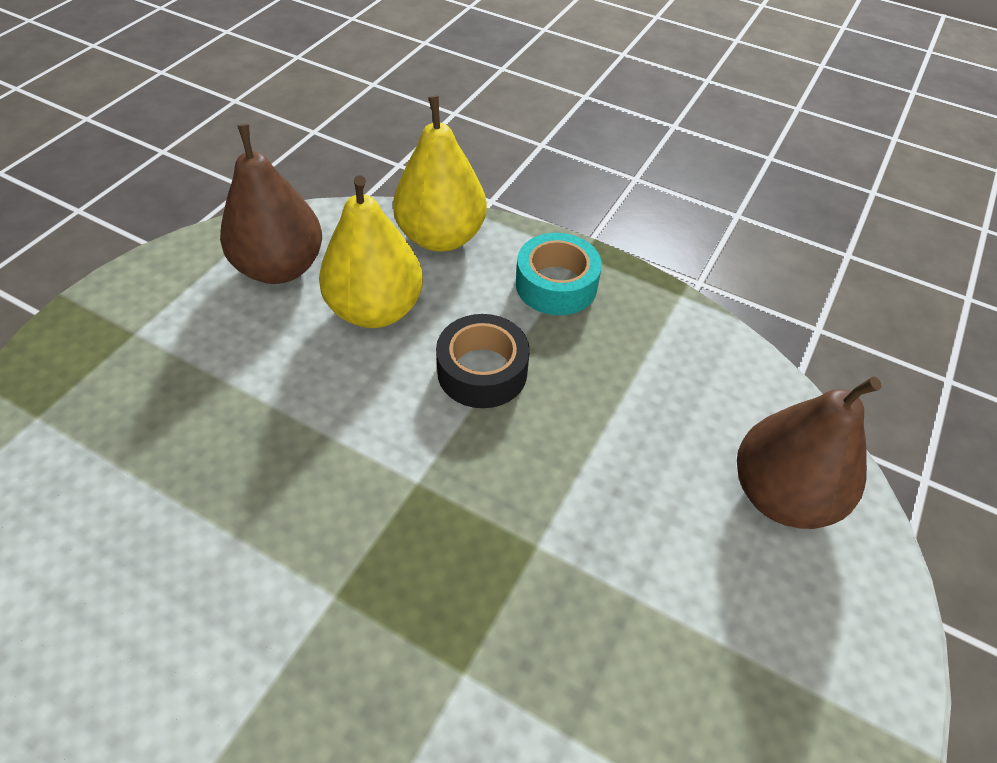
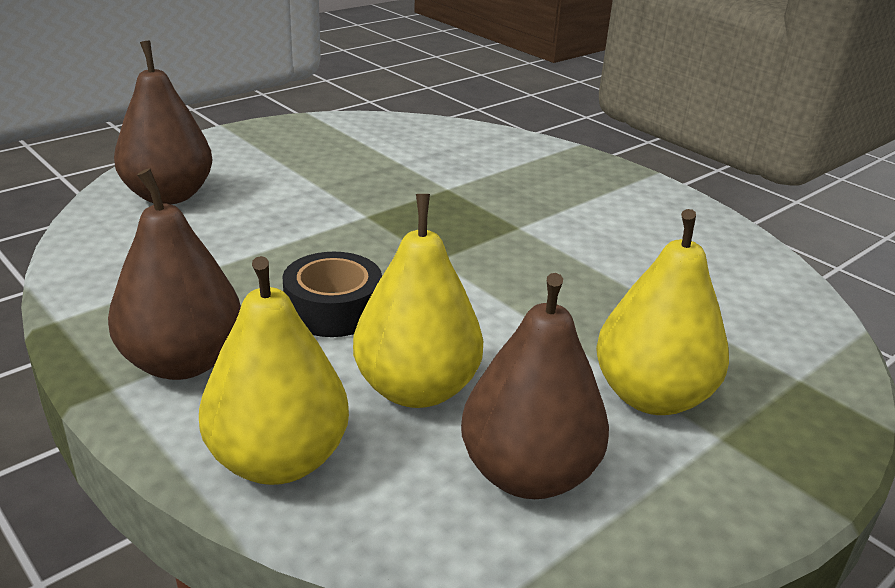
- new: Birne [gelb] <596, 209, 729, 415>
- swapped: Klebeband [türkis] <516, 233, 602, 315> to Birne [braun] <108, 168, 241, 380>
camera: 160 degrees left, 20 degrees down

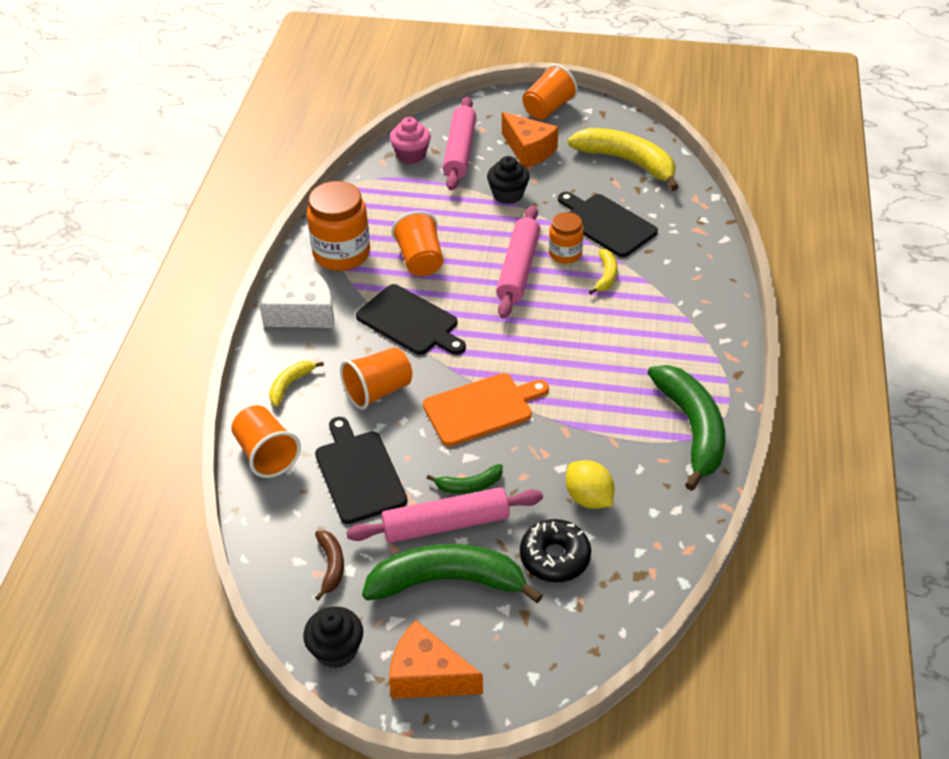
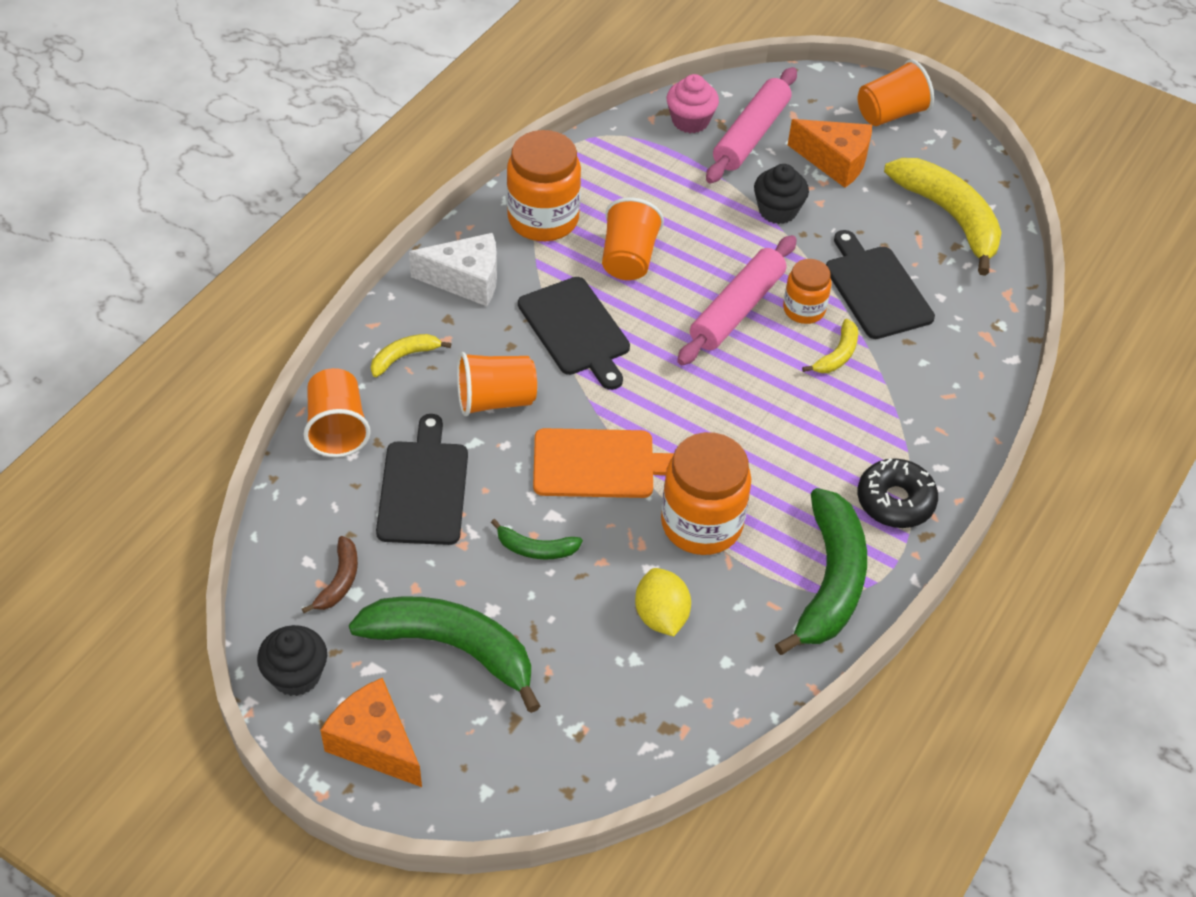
- gone: Nudelholz [rosa] <346, 487, 543, 543>
- new: Einmachglas [orange] <661, 432, 751, 555>
- shifted: Donut [schwarz] <520, 519, 591, 583> to <858, 458, 938, 528>
- rotated: Käse [orange] <502, 112, 558, 168> = <788, 119, 872, 188> 45 degrees counterclockwise
camera: 20 degrees right, 5 degrees up

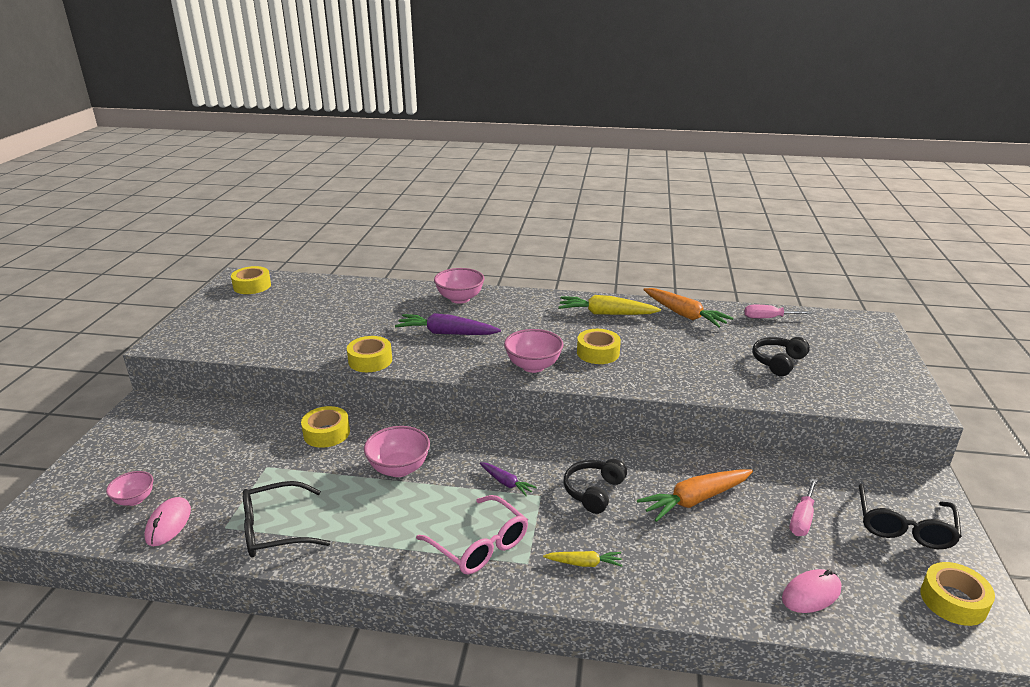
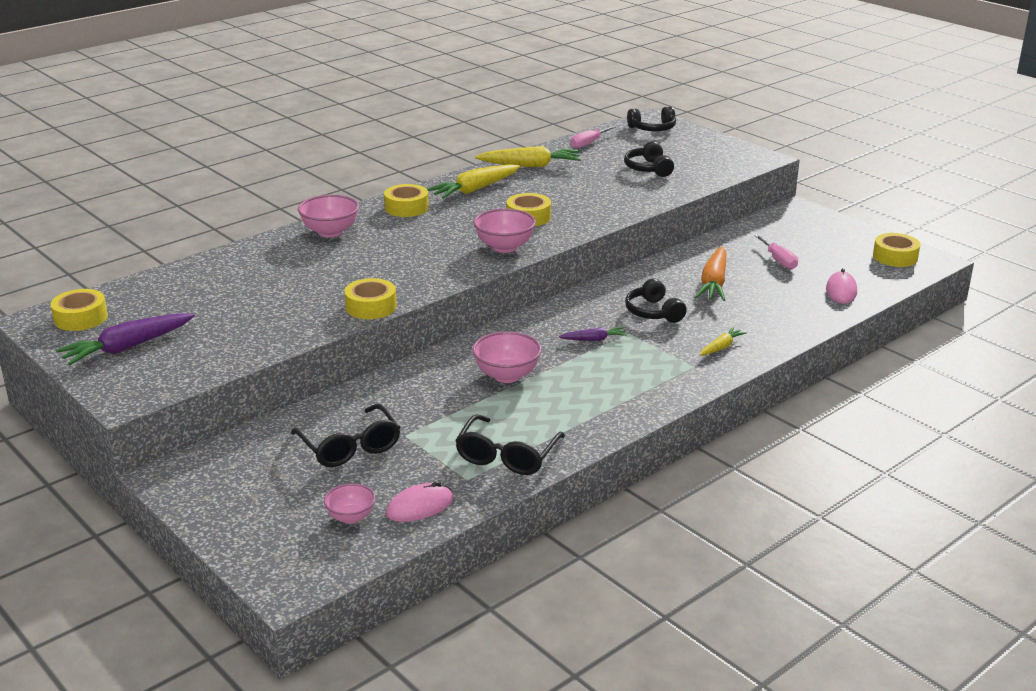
- gone: Brille [rosa] <416, 495, 528, 575>
- new: Kopfhörer [schwarz] <627, 106, 676, 131>
- shifted: Klebeband [gelb] <301, 406, 350, 448> to <384, 184, 429, 217>
- shifted: Karotte [lila] <395, 313, 501, 335> to <56, 313, 195, 365>
- shifted: Brille [schwarz] <859, 483, 962, 549> to <291, 404, 400, 467>
- repainted: Karotte [orange] <643, 288, 733, 328> to Karotte [gelb] <475, 146, 581, 167>
- rotated: Computermaus [rosa] <144, 497, 191, 546> = <386, 481, 454, 522> 75 degrees counterclockwise
camera: 50 degrees left, 0 degrees up

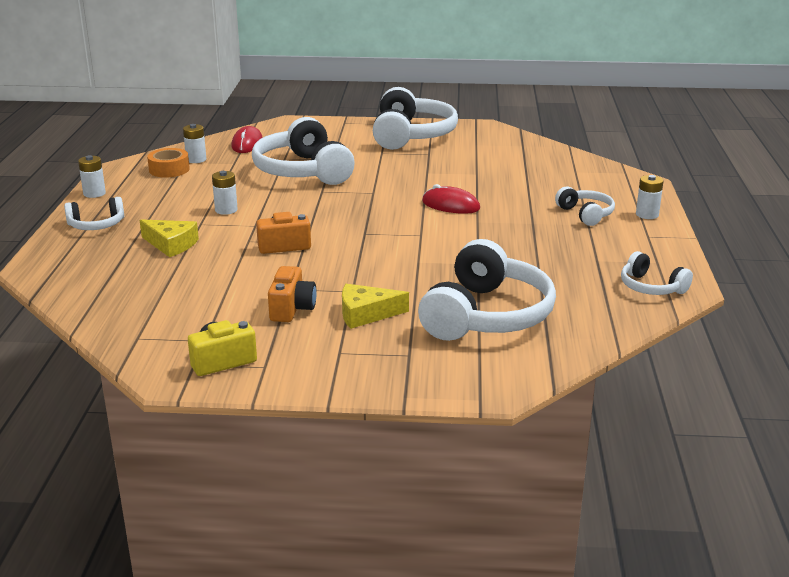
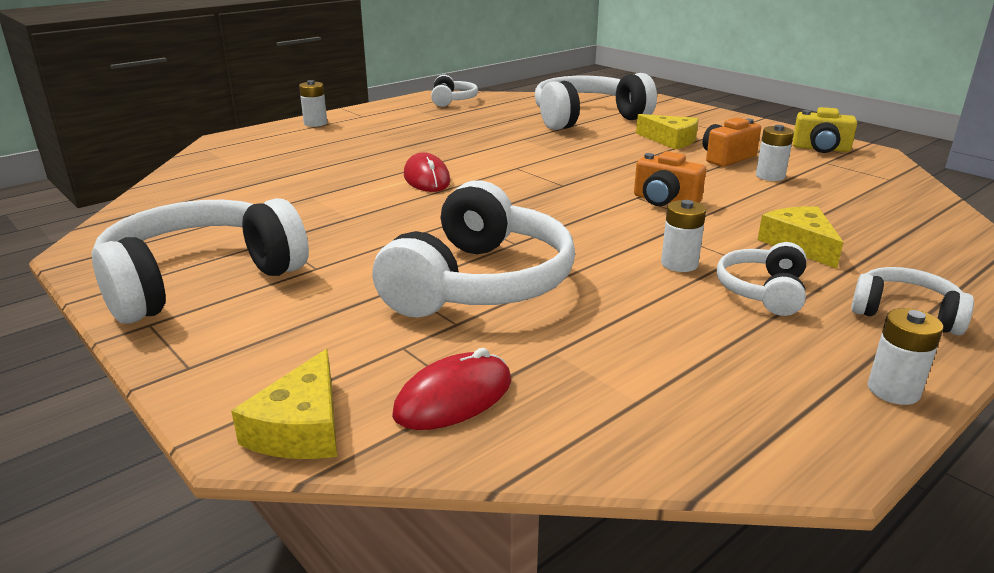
- gone: Klebeband [orange] <147, 148, 190, 178>
- new: Käse [gelb] <231, 349, 337, 459>
- shifted: Batterie [weiß] <183, 124, 206, 163> to <756, 125, 794, 181>
- shifted: Kopfhörer [weiß] <555, 187, 615, 226> to <717, 242, 806, 316>
camera: 135 degrees left, 0 degrees up

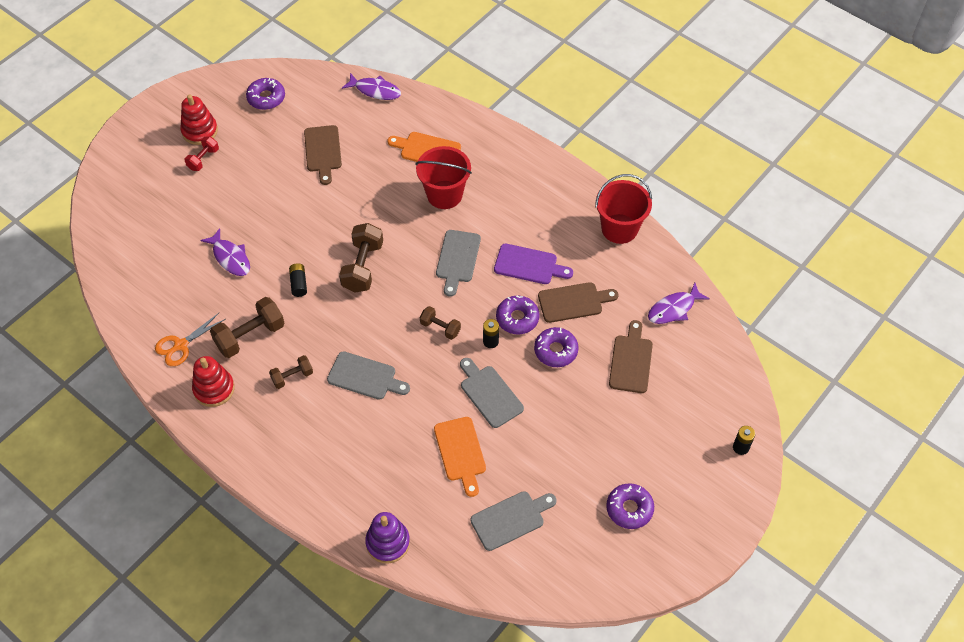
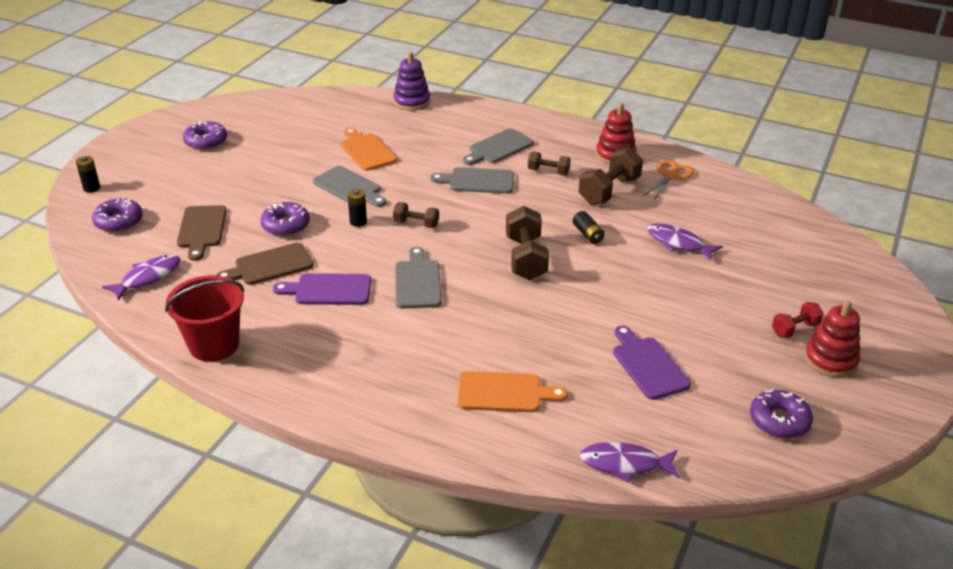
- gone: Eimer [rot] <416, 146, 472, 209>
- shifted: Schneidebrett [grau] <470, 491, 557, 551> to <463, 128, 534, 165>
- shifted: Donut [lila] <496, 296, 539, 334> to <92, 197, 143, 232>
- repainted: Schneidebrett [braun] <304, 125, 342, 185> to Schneidebrett [lila] <613, 325, 691, 400>
- rotated: Hantel [rot] <185, 137, 219, 171> = <772, 302, 824, 338> 45 degrees clockwise
- rotated: Hantel [braun] <269, 355, 313, 389> = <528, 151, 571, 175> 60 degrees clockwise
camera: 165 degrees right, 20 degrees down

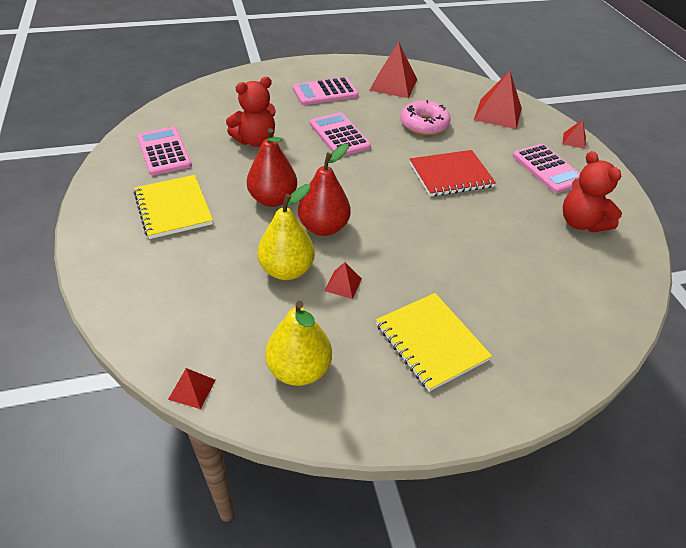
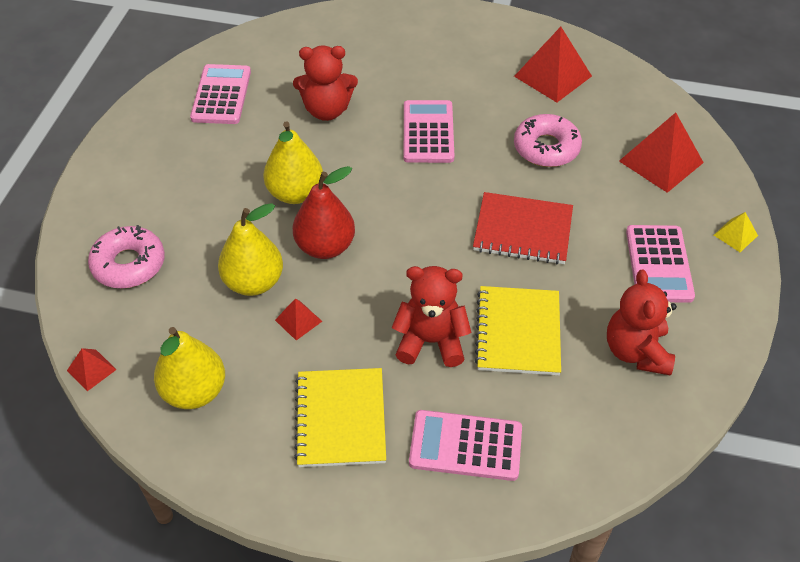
- new: Donut [rosa] <88, 225, 165, 288>
- new: Teddybär [rot] <392, 266, 471, 367>
- shifted: Notizbuch [gelb] <134, 175, 213, 239> to <475, 286, 561, 375>
- shifted: Taschenrechner [rosa] <293, 77, 358, 105> to <409, 410, 522, 481>
- repainted: Birne [rot] <247, 128, 297, 207> to Birne [gelb] <263, 121, 323, 204>
- repainted: Pyramide [rot] <562, 120, 586, 149> to Pyramide [gelb] <714, 212, 758, 252>
camera: 30 degrees right, 5 degrees up

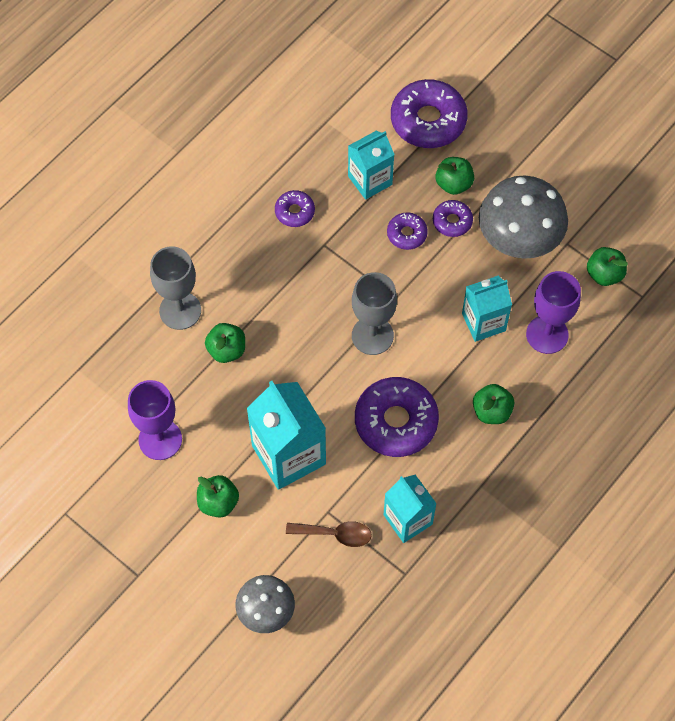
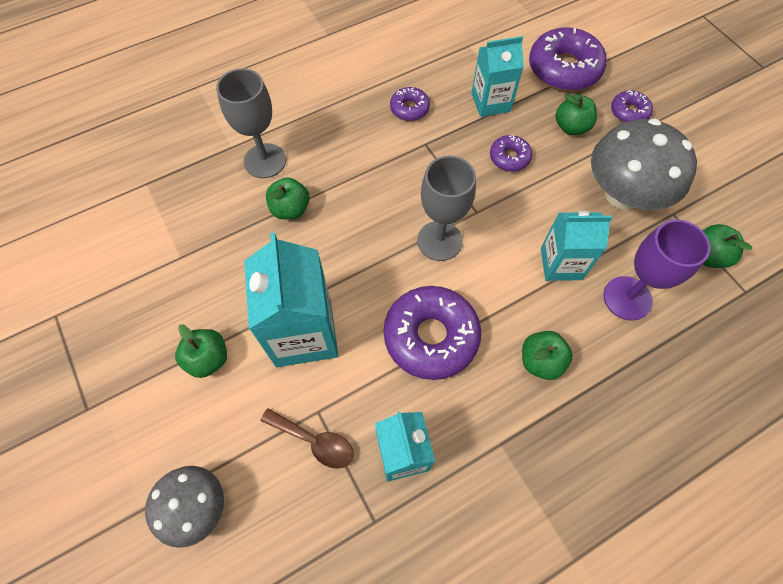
- gone: Kelch [lila] <128, 380, 182, 460>
- shifted: Donut [lila] <433, 200, 473, 237> to <611, 90, 653, 122>
camera: 20 degrees right, 0 degrees up

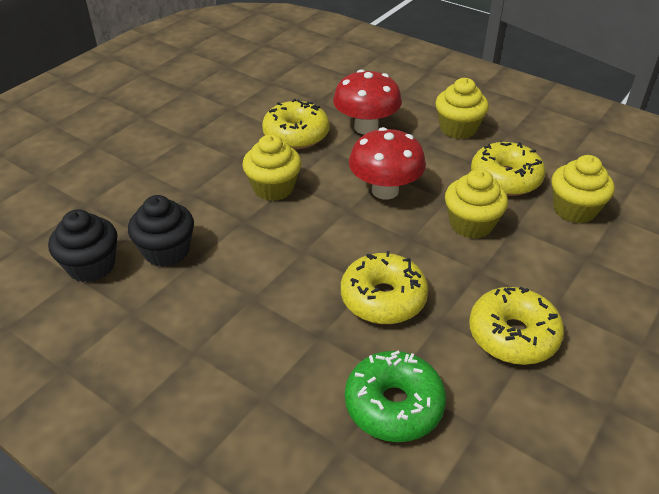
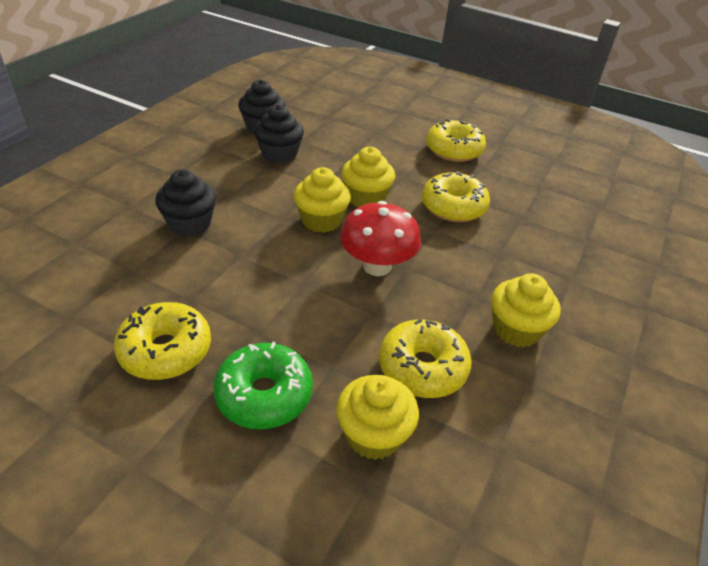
- gone: Pilz [rot] <333, 69, 402, 134>
- new: Muffin [schwarz] <155, 170, 216, 237>
- shifted: Donut [gelb] <341, 251, 428, 324> to <426, 119, 486, 162>
- shifted: Donut [grün] <345, 351, 446, 442> to <213, 342, 313, 429>
- shifted: Muffin [gelb] <445, 169, 508, 239> to <294, 167, 351, 233>
camera: 80 degrees right, 0 degrees up

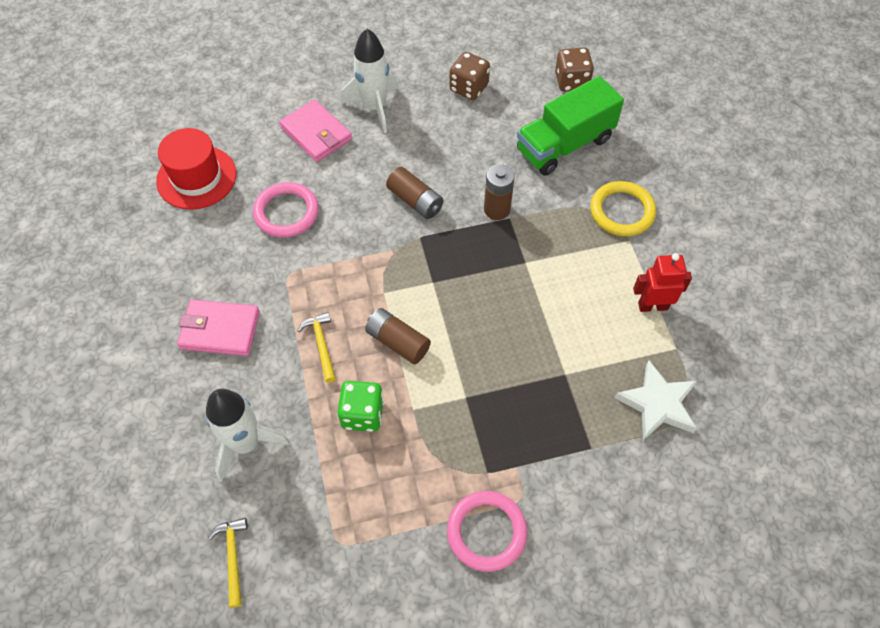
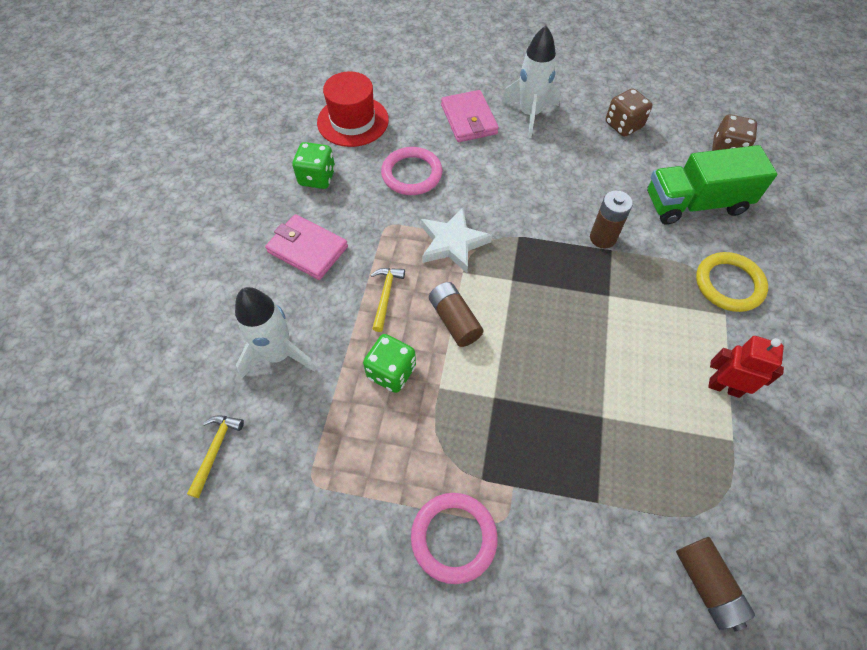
- new: Spielwürfel [grün] <292, 142, 335, 189>
- shifted: Batterie [braun] <386, 167, 443, 219> to <676, 537, 755, 631>
- shifted: Stern [weiß] <615, 361, 697, 441> to <421, 208, 492, 273>
camera: 25 degrees right, 0 degrees up

